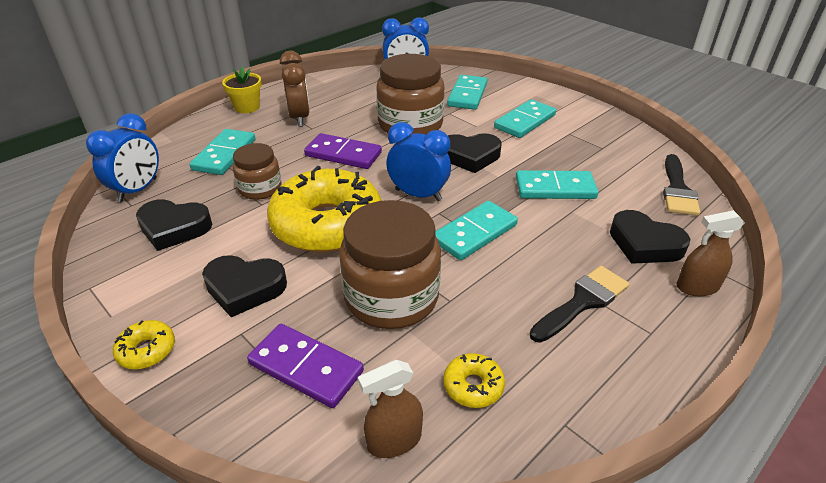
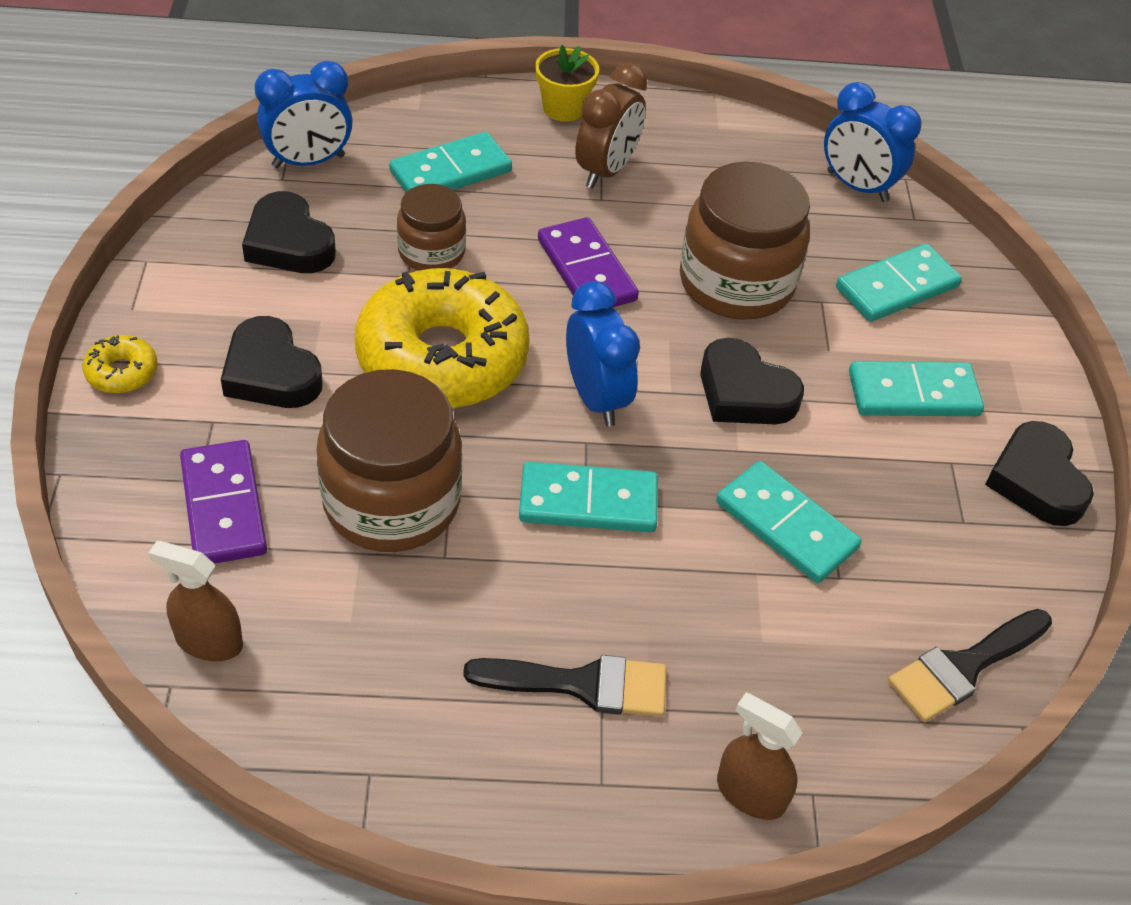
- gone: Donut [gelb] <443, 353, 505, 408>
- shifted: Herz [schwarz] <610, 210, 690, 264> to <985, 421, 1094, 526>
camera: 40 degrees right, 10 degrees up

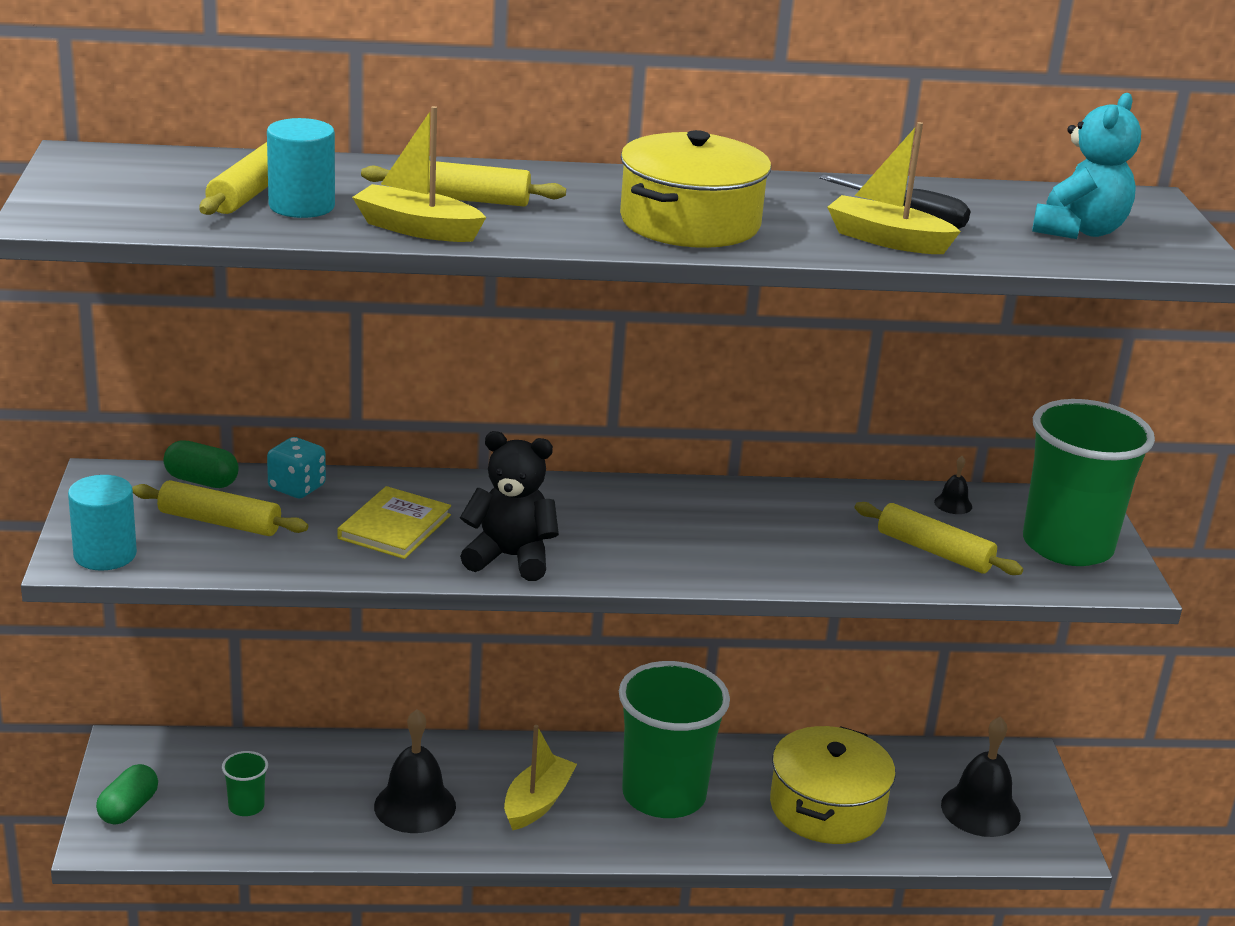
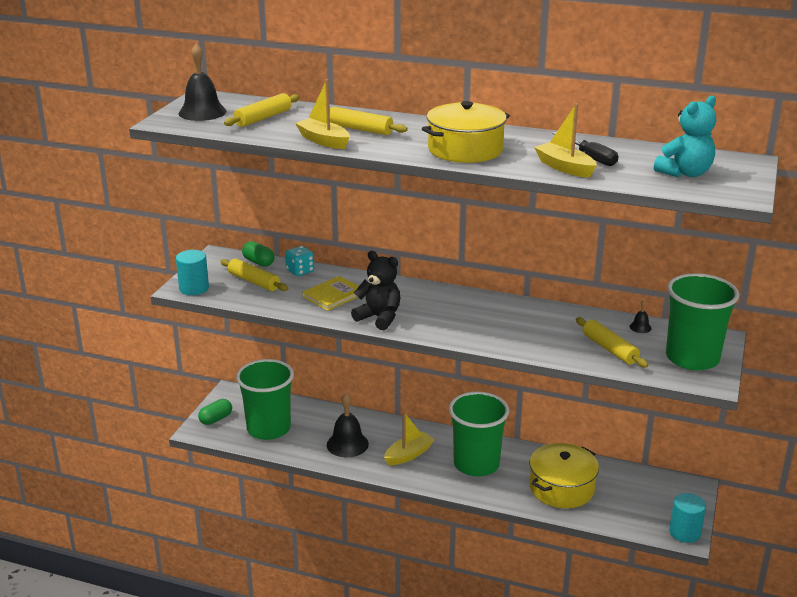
- shifted: Vollzylinder [türkis] <267, 118, 335, 218> to <669, 493, 706, 543>
- shifted: Glocke [schwarz] <941, 716, 1021, 837> to <179, 44, 226, 121>
- scaled: Becher [grün] <222, 751, 268, 816> = <236, 359, 294, 440> x2.47
camera: 25 degrees right, 0 degrees up

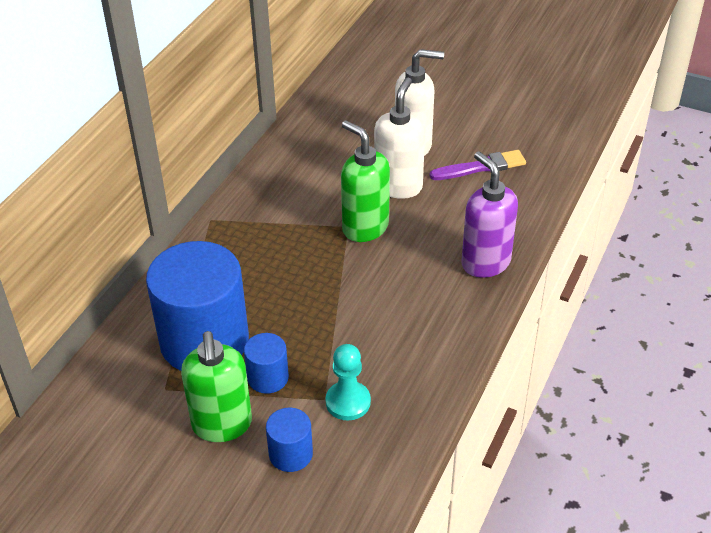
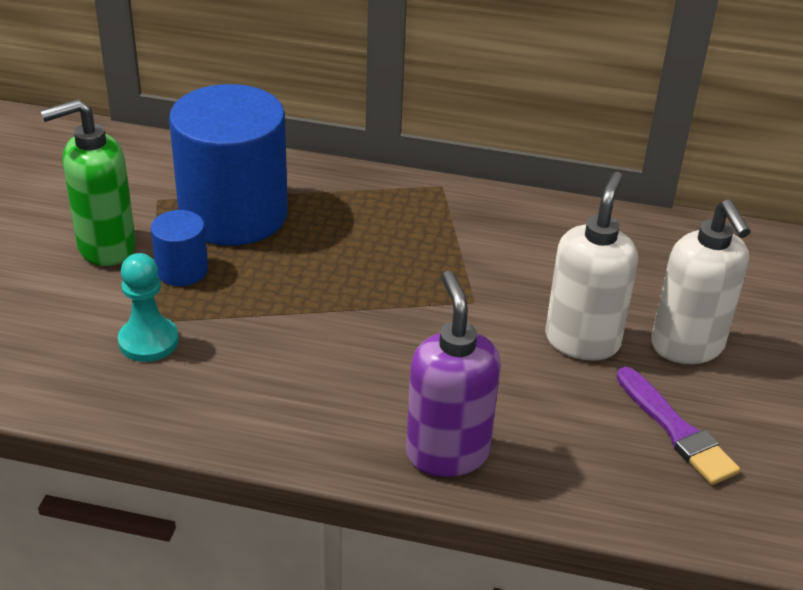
- gone: Vollzylinder [blau] <266, 408, 313, 472>
- gone: Seifenspender [grün] <341, 120, 390, 242>
- rotated: Seifenspender [weiß] <374, 77, 425, 199> = <545, 172, 638, 361> 75 degrees counterclockwise
- rotated: Seifenspender [lila] <461, 151, 518, 278> = <406, 271, 501, 477> 60 degrees counterclockwise
camera: 75 degrees right, 5 degrees down

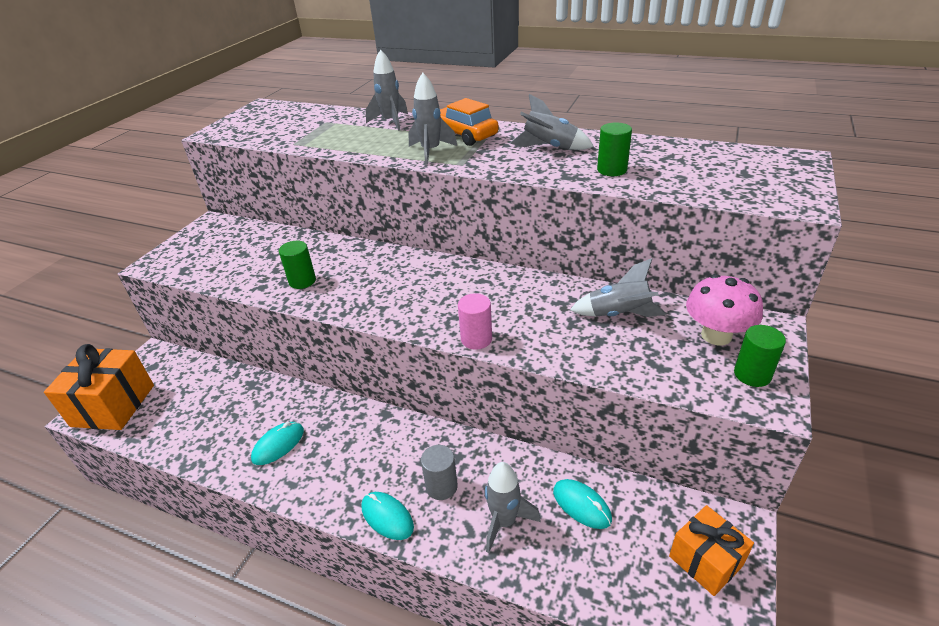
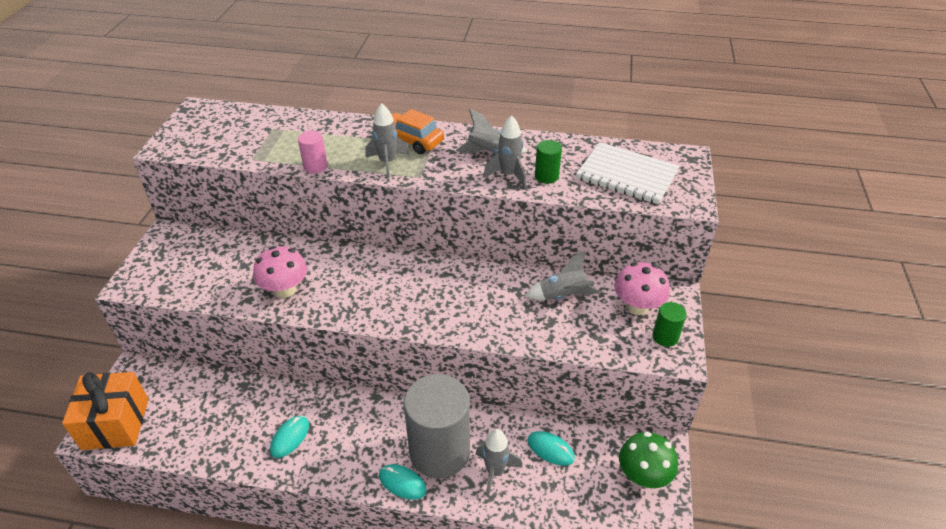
- new: Notizbuch [weiß] <576, 142, 680, 204>
- shifted: Rakete [grau] <366, 49, 408, 131> to <483, 115, 526, 189>
- shifted: Vollzylinder [rosa] <458, 293, 492, 349> to <298, 131, 328, 173>
- swapped: Vollzylinder [grün] <279, 241, 316, 289> to Pilz [rosa] <253, 246, 307, 298>
- swapped: Geschenk [orange] <669, 505, 754, 596> to Pilz [grün] <619, 432, 678, 488>
- scaled: Vollzylinder [grau] <421, 445, 458, 500> = <404, 374, 470, 478> x2.35
camera: 15 degrees left, 5 degrees up

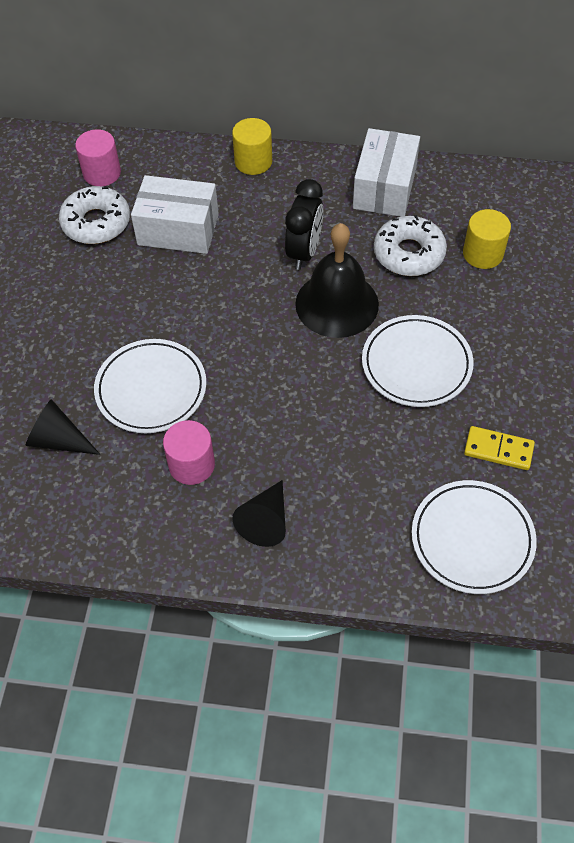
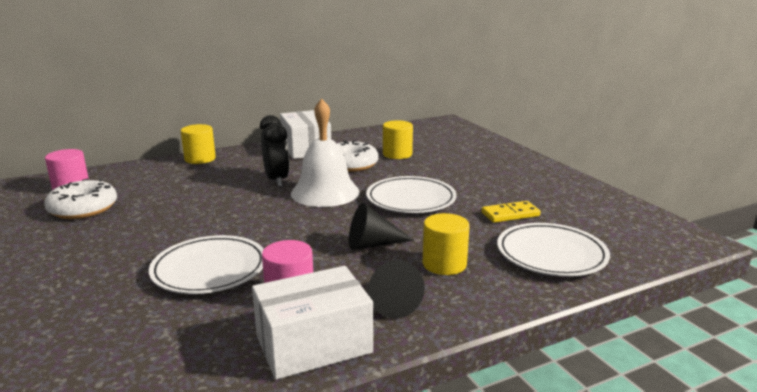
- new: Vollzylinder [gelb] <423, 213, 470, 275>
- shifted: Kegel [schwarz] <26, 399, 101, 455> to <349, 203, 414, 250>
- shifted: Schachtel [weiß] <131, 175, 219, 254> to <252, 266, 373, 380>
- repainted: Glocke [schwarz] <295, 223, 379, 338> to Glocke [weiß] <291, 98, 360, 207>
camera: 35 degrees left, 35 degrees down

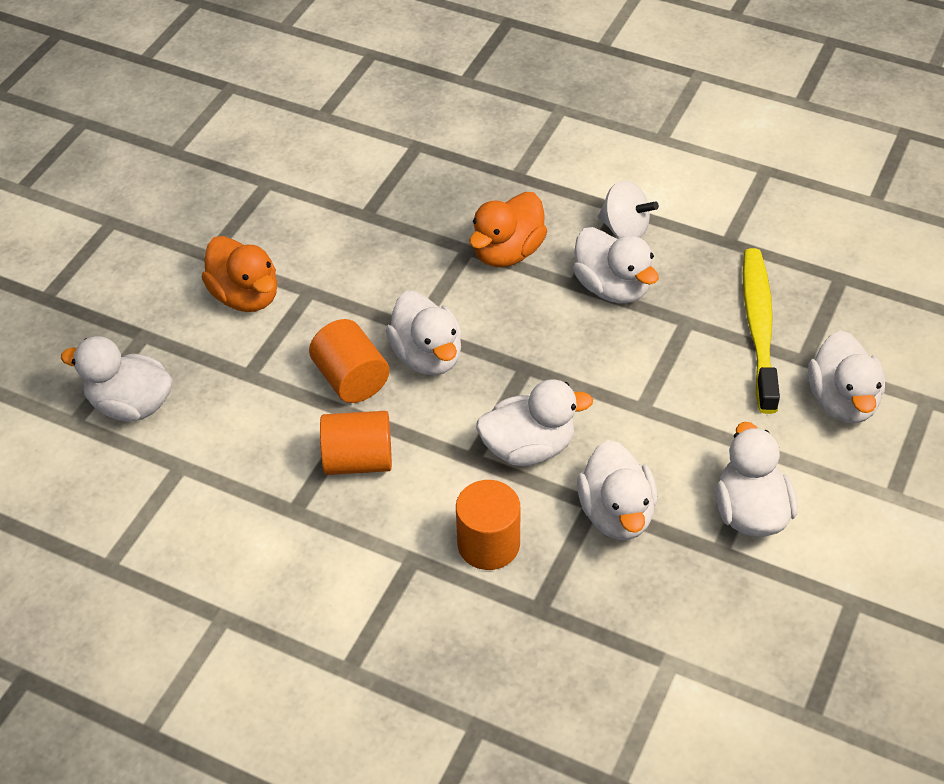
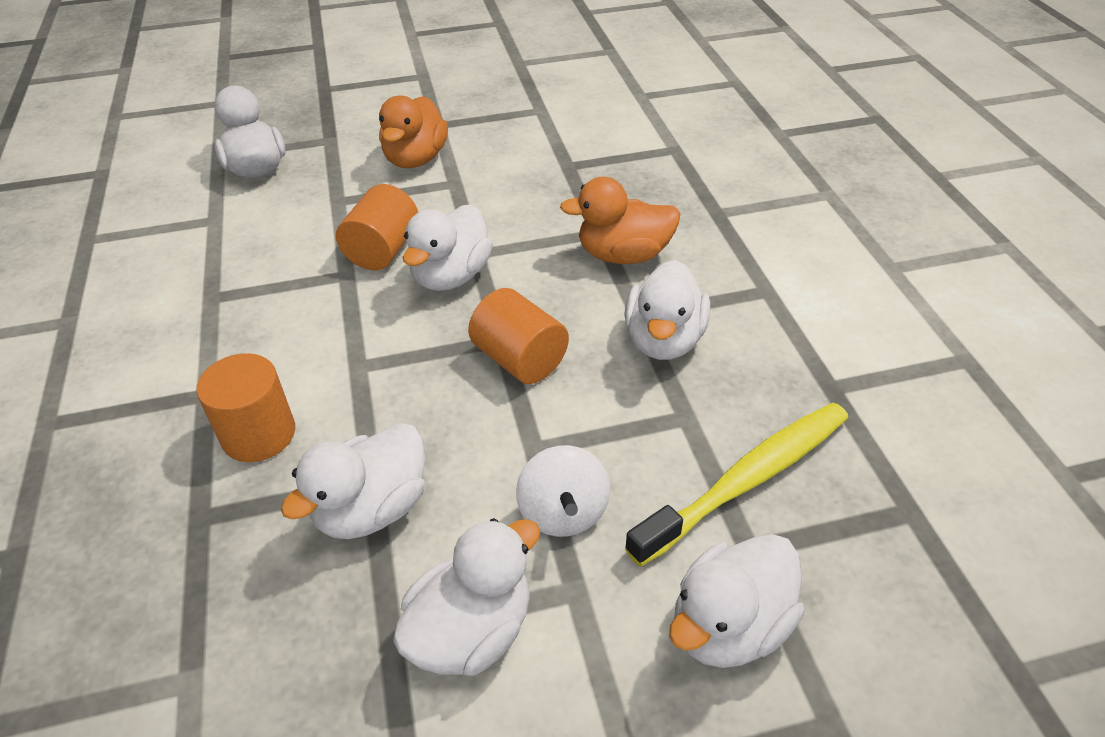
- gone: Ente [weiß] <476, 379, 593, 466>
- shifted: Vollzylinder [orange] <320, 411, 392, 475> to <468, 288, 569, 384>
- shifted: Kreisel [weiß] <598, 180, 659, 238> to <516, 445, 610, 537>
camera: 50 degrees right, 5 degrees down

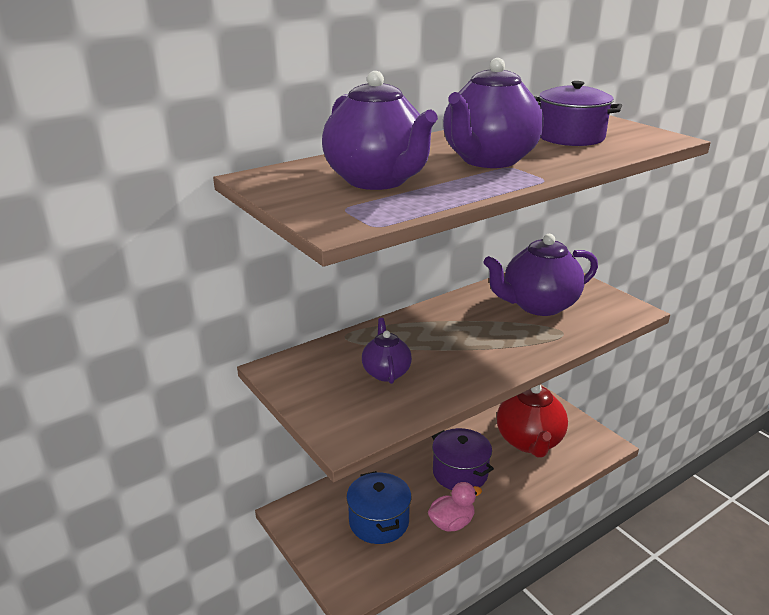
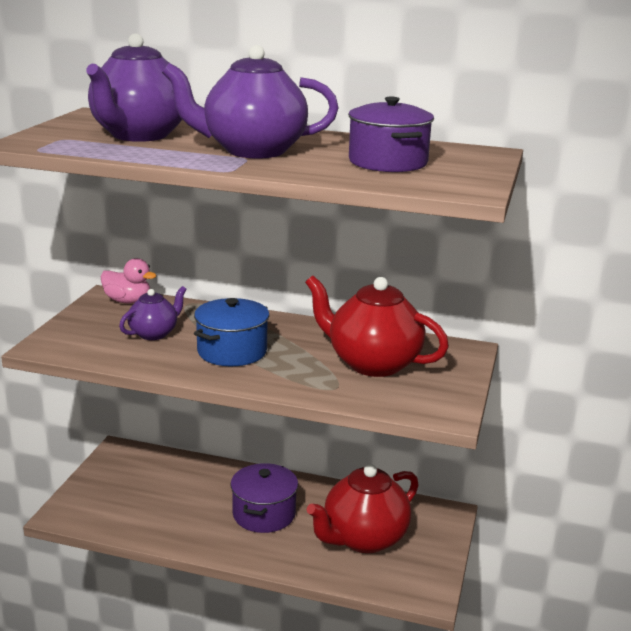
- shifted: Kochtopf [blau] <346, 471, 411, 544> to <194, 298, 269, 366>
- shifted: Ente [rosa] <428, 482, 482, 532> to <101, 258, 157, 304>
- repainted: Teekanne [lila] <484, 234, 598, 316> to Teekanne [rot] <305, 276, 449, 377>
camera: 50 degrees right, 5 degrees down

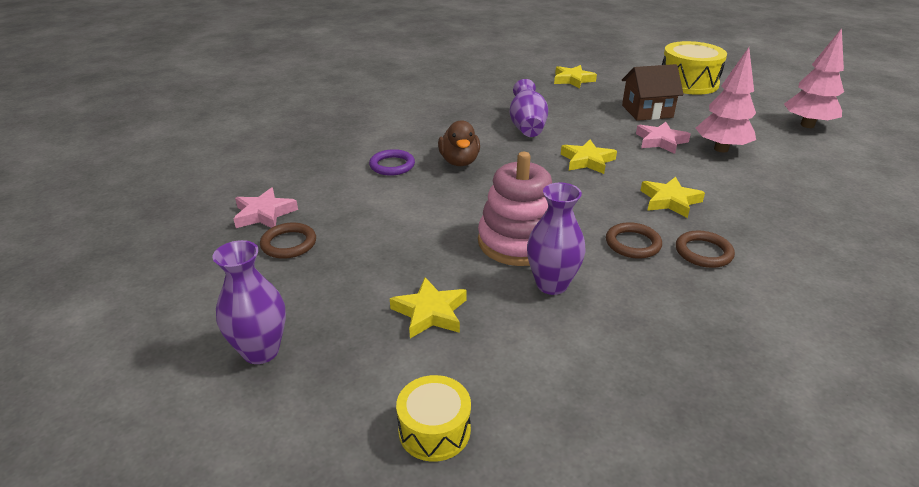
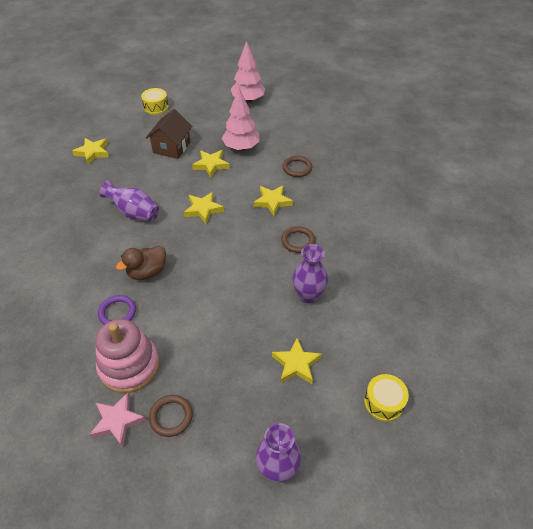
- shifted: Stapelspielzeug [rosa] <478, 152, 552, 266> to <95, 319, 159, 393>
- shifted: Ring [braun] <676, 231, 735, 268> to <282, 156, 312, 177>
- repainted: Stern [rosa] <636, 122, 691, 154> to Stern [gelb] <192, 150, 230, 177>
- rotated: Ente [braun] <438, 120, 480, 166> = <116, 246, 166, 280> 120 degrees clockwise
- scaled: Trommel [gelb] <662, 41, 727, 95> = <141, 88, 169, 115> x0.57
camera: 60 degrees left, 15 degrees up

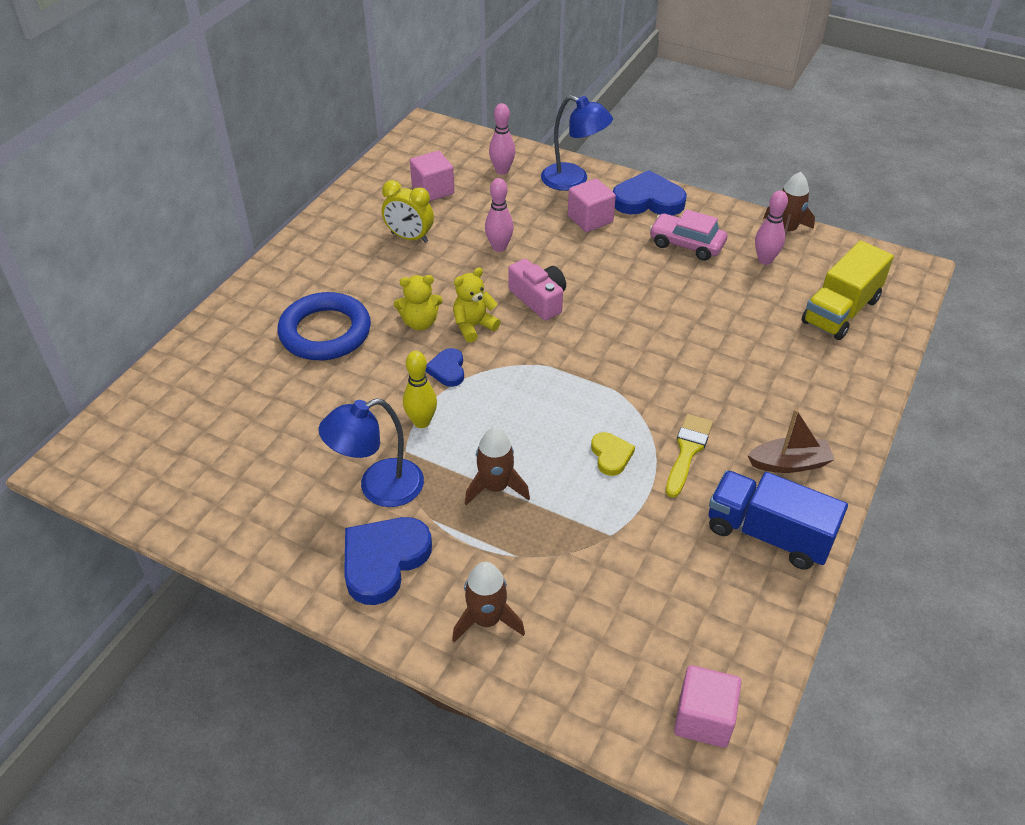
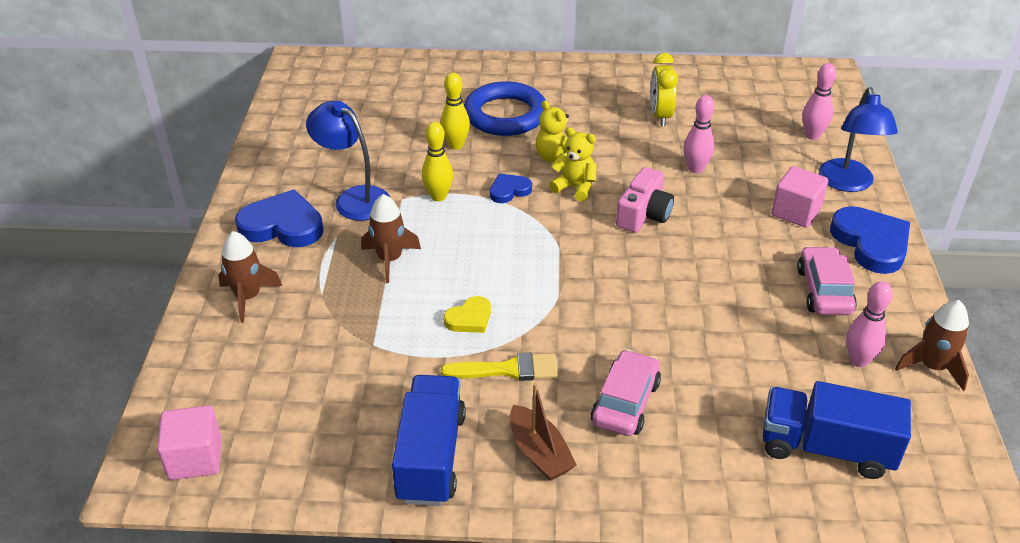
- gone: Kubus [rosa] <410, 151, 455, 201>
- new: Bowlingkegel [gelb] <440, 72, 470, 150>
- new: Auto [rosa] <591, 349, 661, 436>
- repainted: Lastwagen [gelb] <802, 240, 894, 340> to Lastwagen [blau] <762, 381, 911, 479>
camera: 65 degrees right, 5 degrees down

